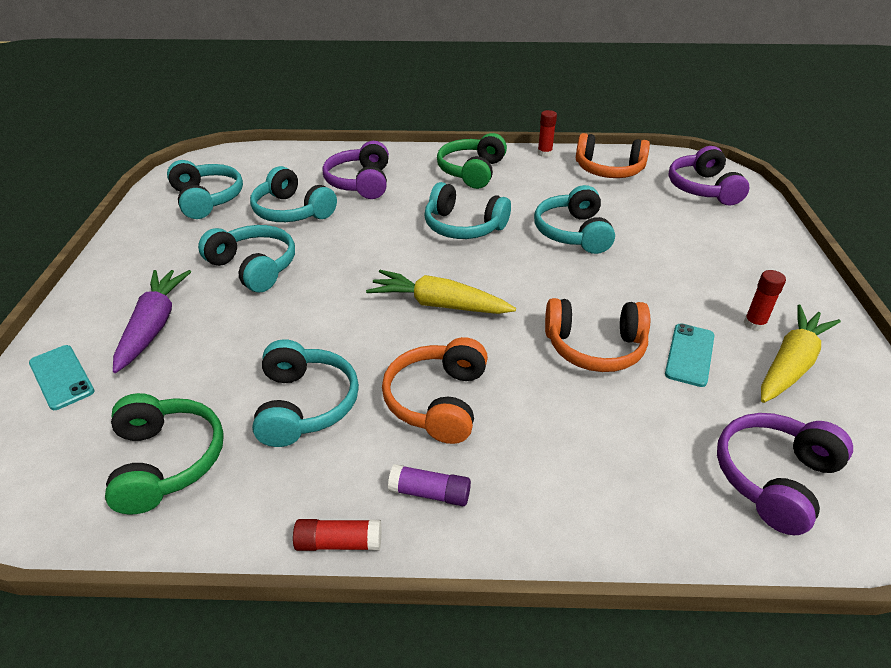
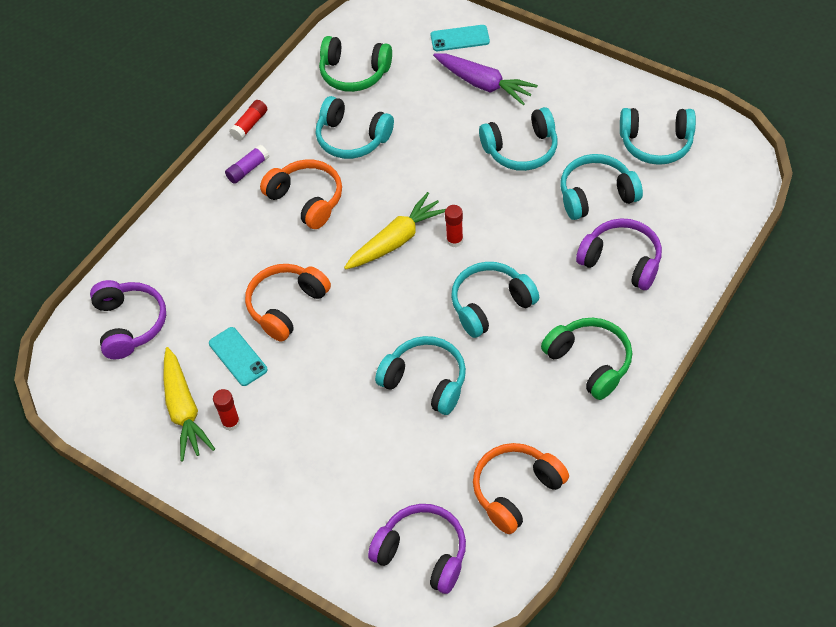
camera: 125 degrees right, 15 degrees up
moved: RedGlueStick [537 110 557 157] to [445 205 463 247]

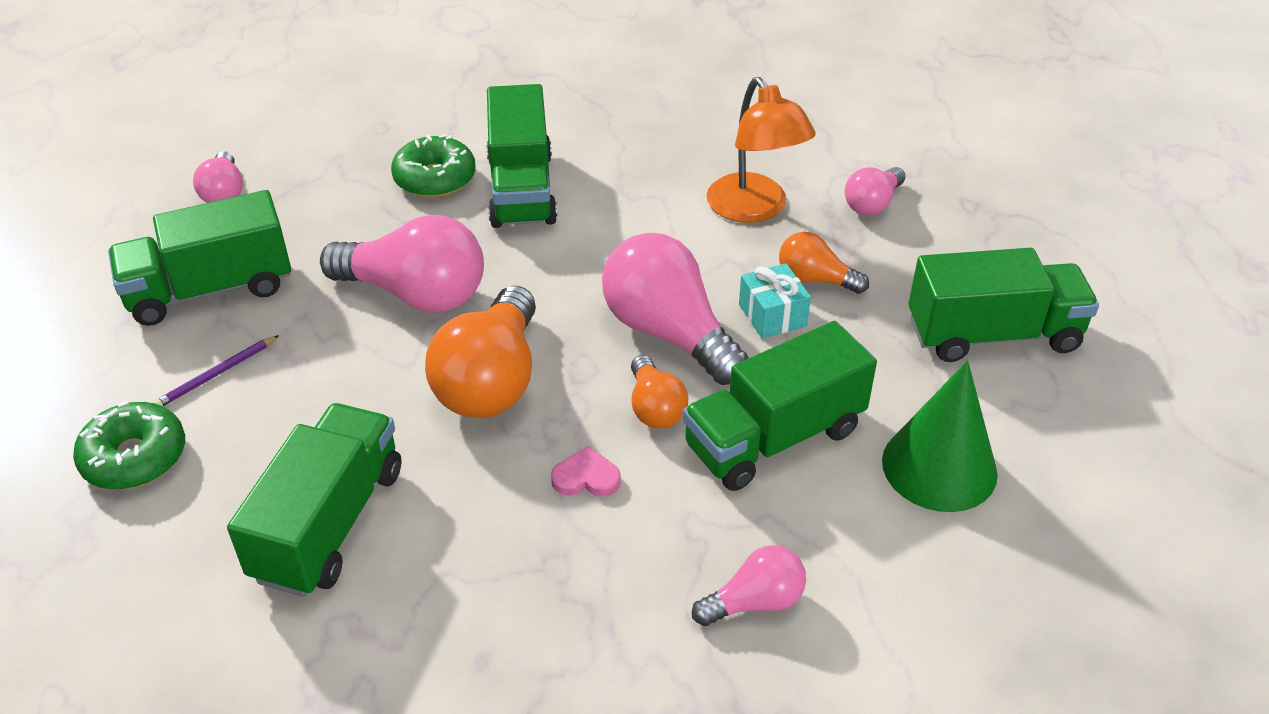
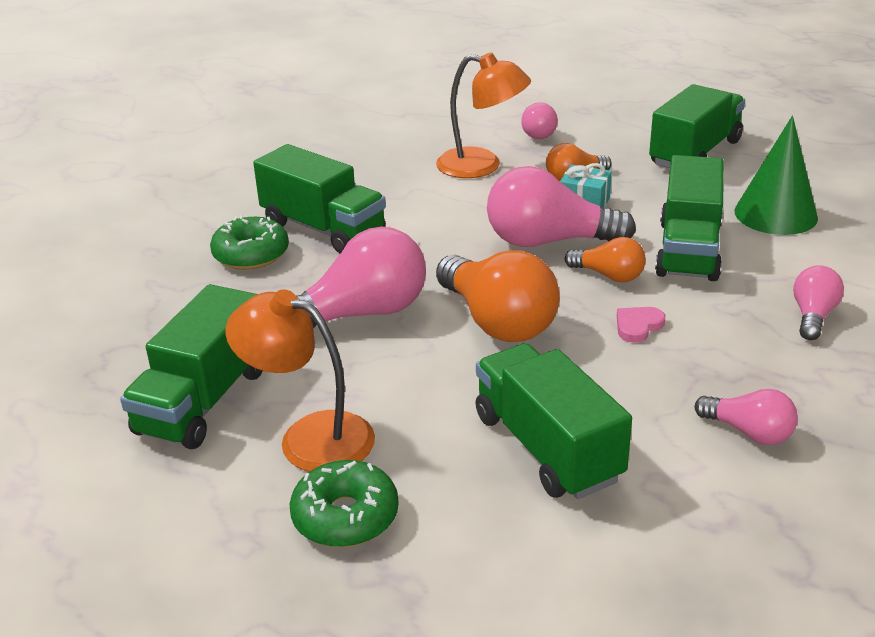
camera: 45 degrees left, 10 degrees down
moved: PinkLightbulb [193 151 243 203] to [695 389 798 445]
replaced: RoyalPurplePencil [152 335 279 406] to OrangeColouredReadingLamp [225 289 375 472]

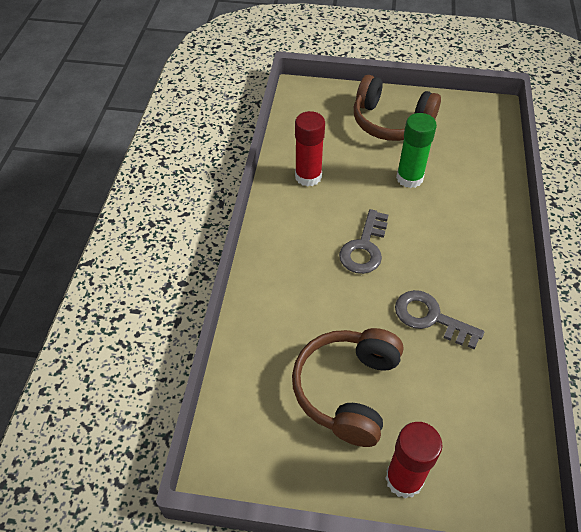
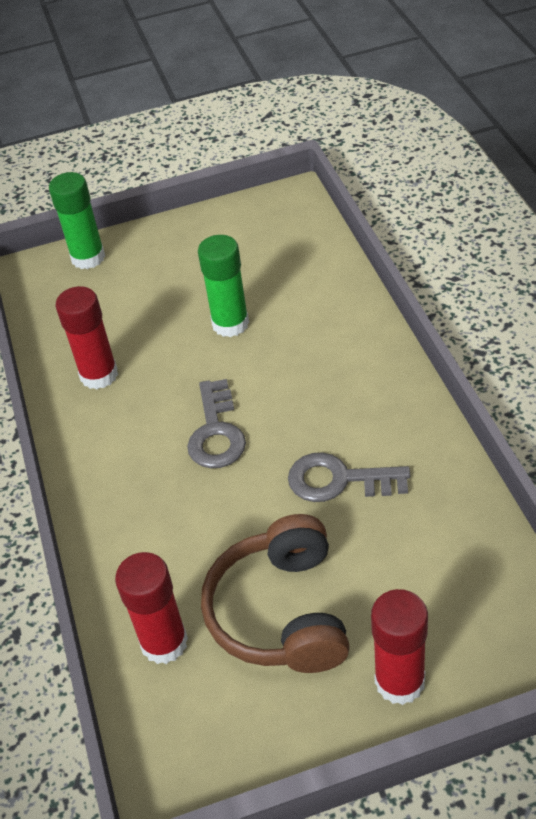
camera: 20 degrees left, 5 degrees down
removed: DarkBrownOverEarHeadphones [354 75 441 141]
added: GreenGlueStick [49 172 105 269]; RedGlueStick [115 552 188 664]

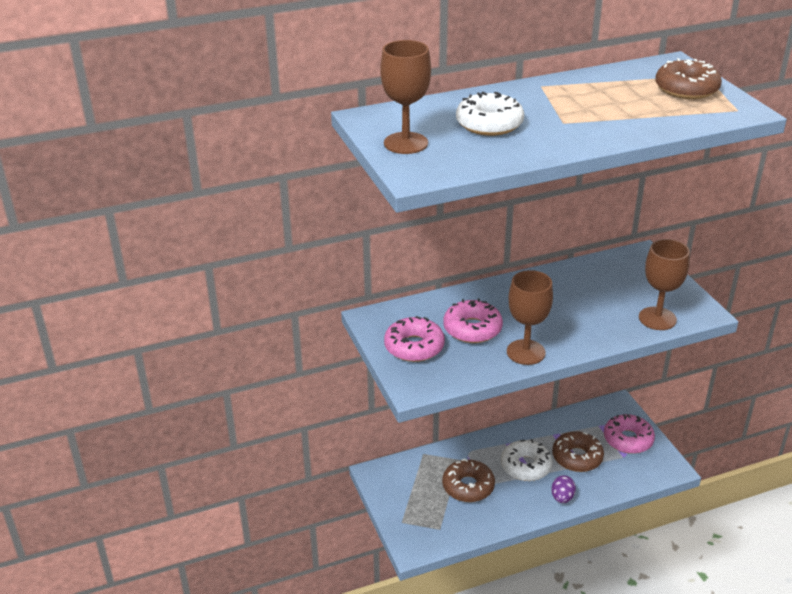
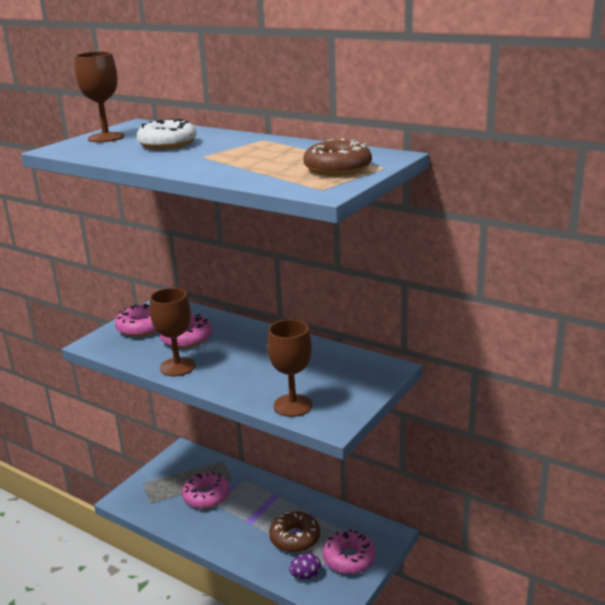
camera: 55 degrees right, 10 degrees down
removed: PureWhiteGlazedDonut [501 439 552 481]
moved: RoyalPurpleToyEgg [551 475 576 503] to [289 553 321 579]
recoloured: DarkBrownGlazedDonut [442 459 495 502] to PinkGlazedDonut [182 472 230 509]

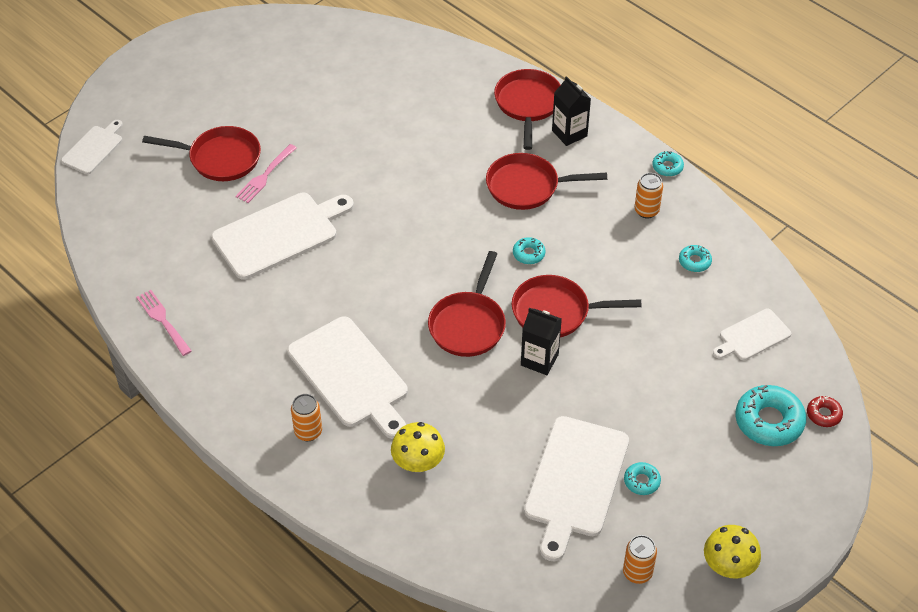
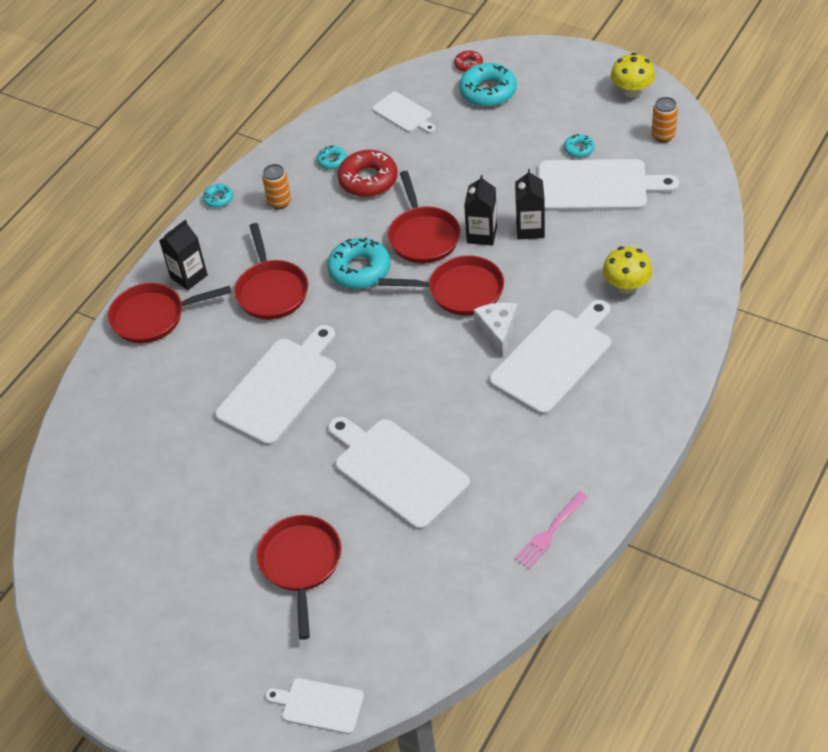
camera: 100 degrees left, 0 degrees up
removed: PinkDinnerFork [235 144 297 203]; OrangeColouredSodaCan [291 394 322 441]
added: PureWhiteCuttingBoard [215 325 336 446]; RedGlazedDonut [338 150 398 197]; PureWhiteCheese [473 303 518 358]; EbonyMilkCarton [515 169 545 240]
resized: AquaGlazedDonut [513 237 545 264] = [327 237 390 289] x1.96

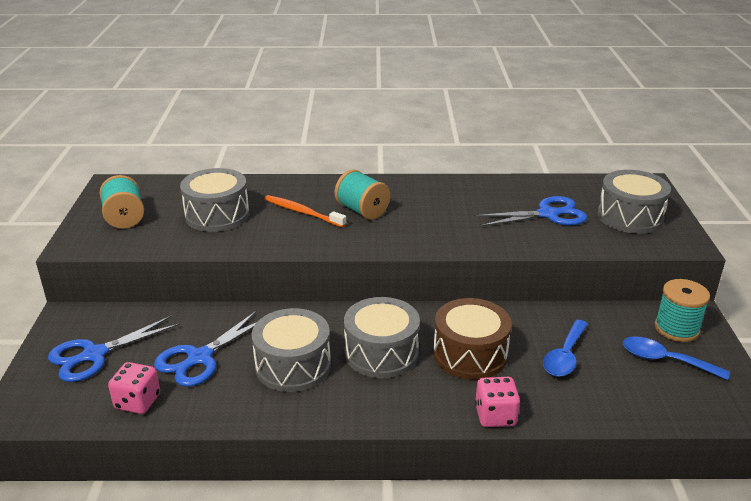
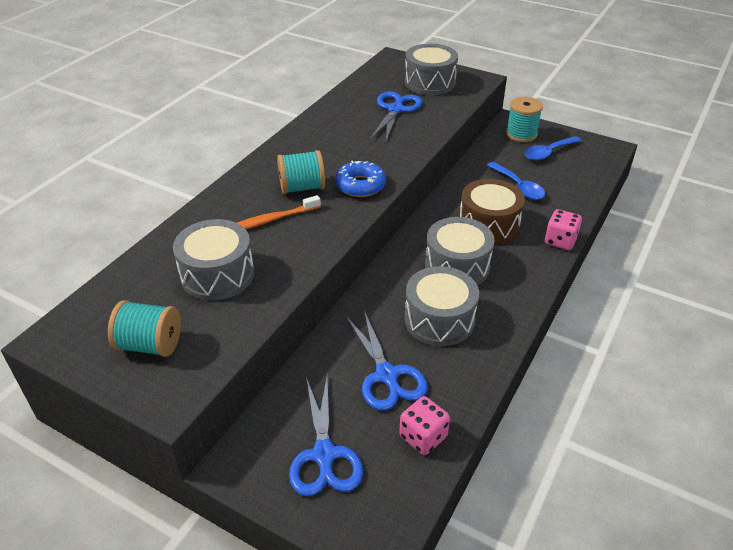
camera: 60 degrees left, 10 degrees up
added: CobaltGlazedDonut [335 161 386 197]

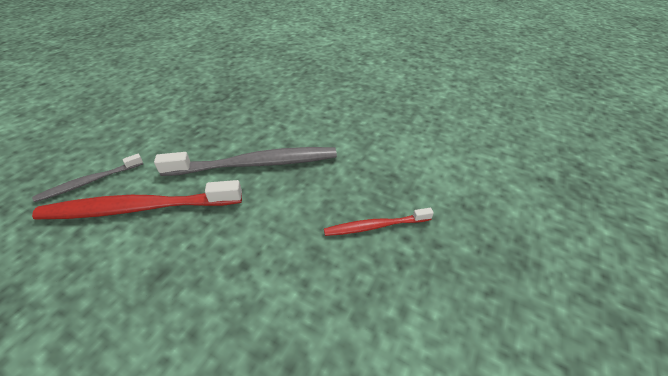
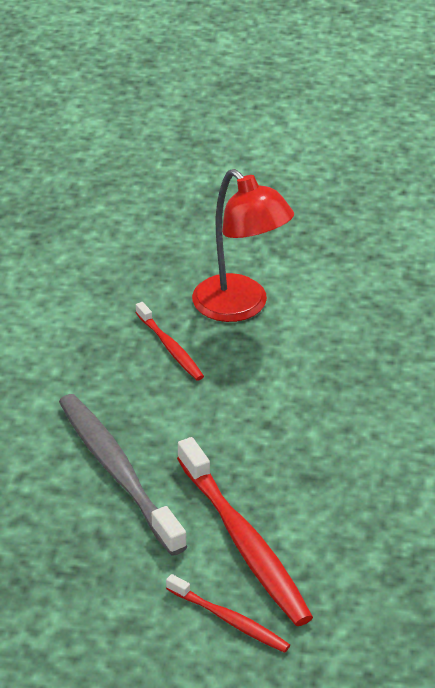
camera: 110 degrees left, 5 degrees down
added: RedReadingLamp [192 169 294 322]
recoloured: GrayDentalBrush [32 154 143 202] to RedDentalBrush [166 574 290 653]

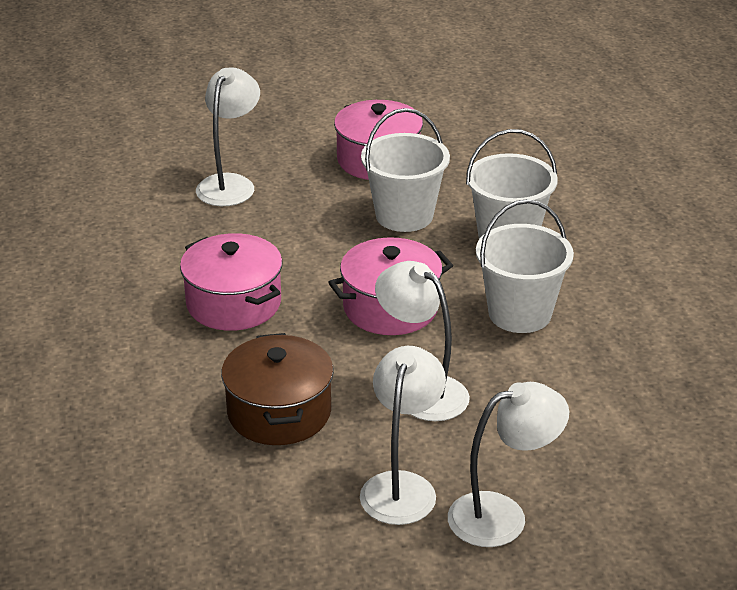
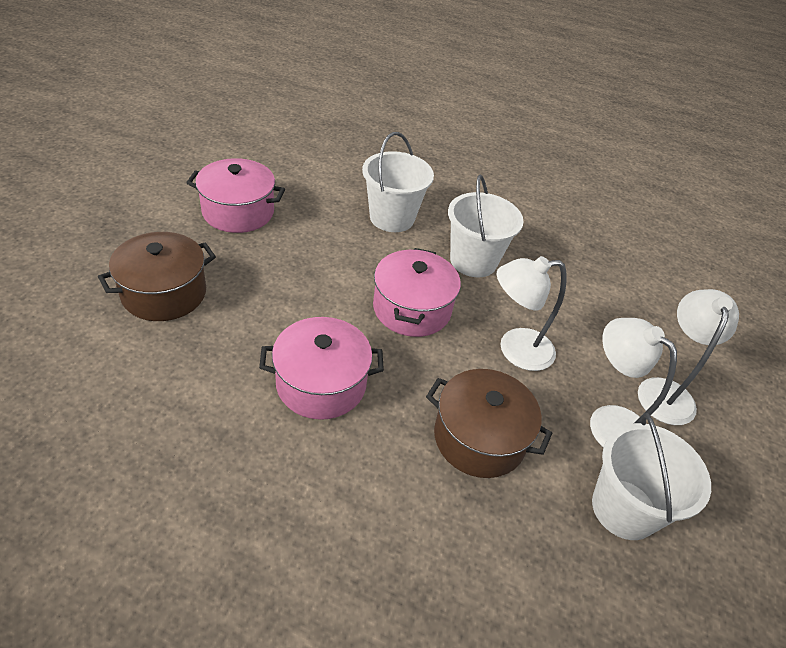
camera: 60 degrees left, 10 degrees up
moved: PureWhitePail [361 108 450 232] to [592 413 711 540]
replaced: PureWhiteReadingLamp [196 67 260 206] to DarkBrownStockpot [98 232 216 321]

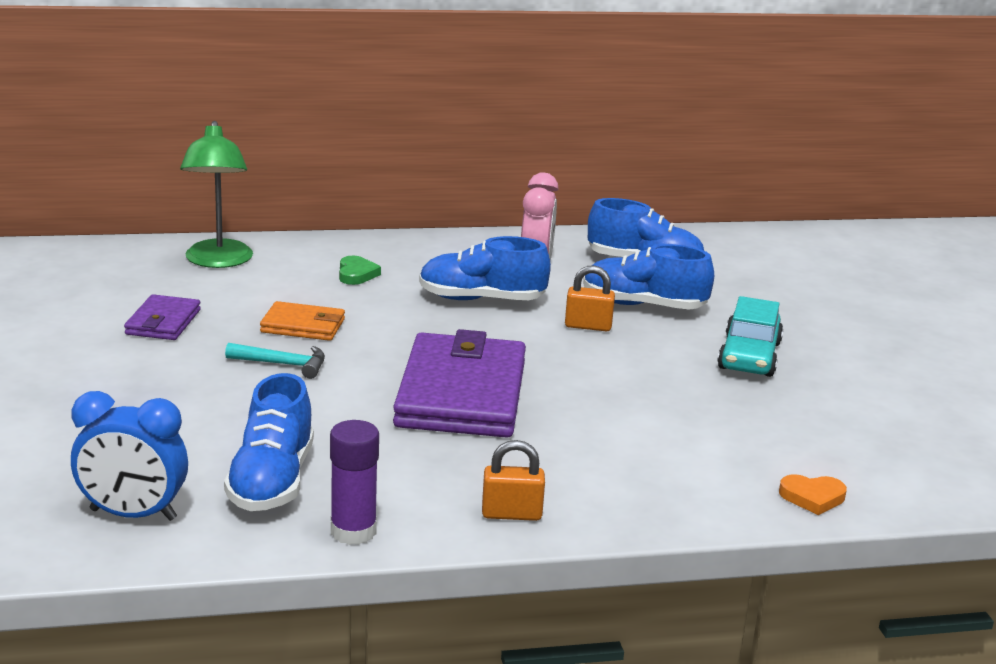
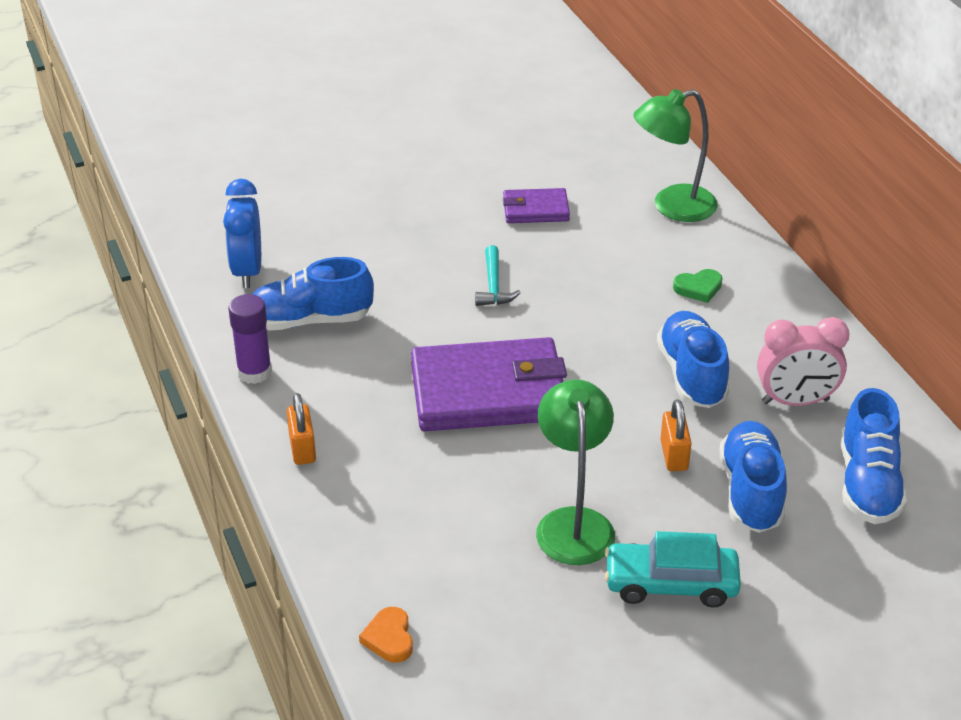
camera: 80 degrees right, 15 degrees up
removed: OrangeColouredBillfold [260 301 345 341]
added: GreenReadingLamp [536 379 615 565]

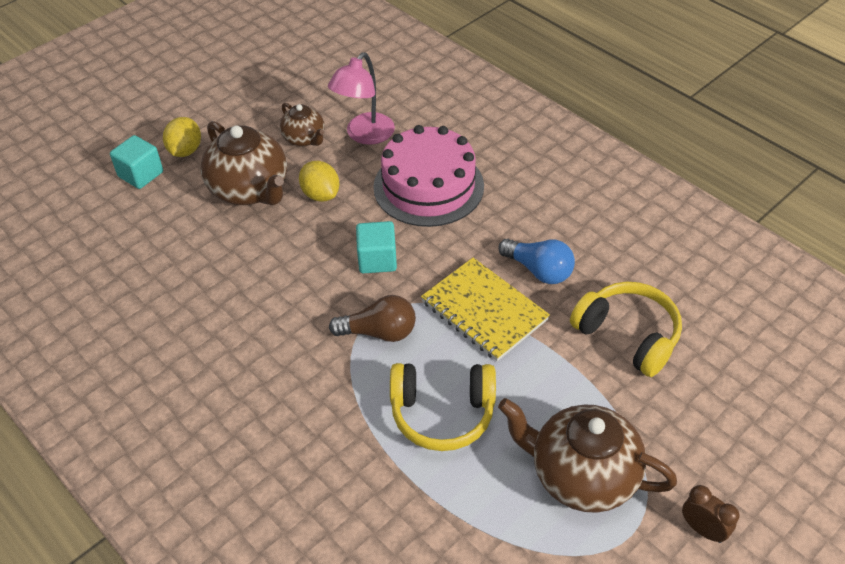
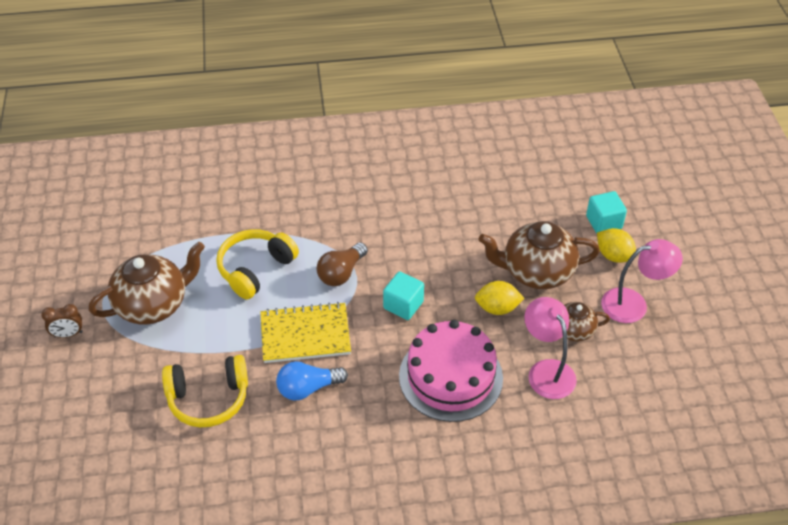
camera: 125 degrees right, 0 degrees up
added: PinkReadingLamp [601 239 683 323]

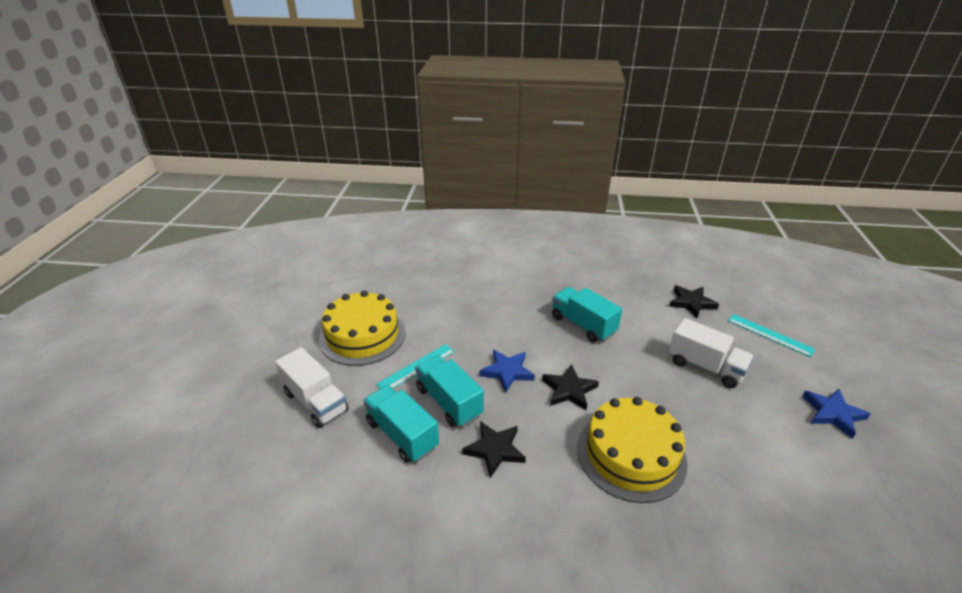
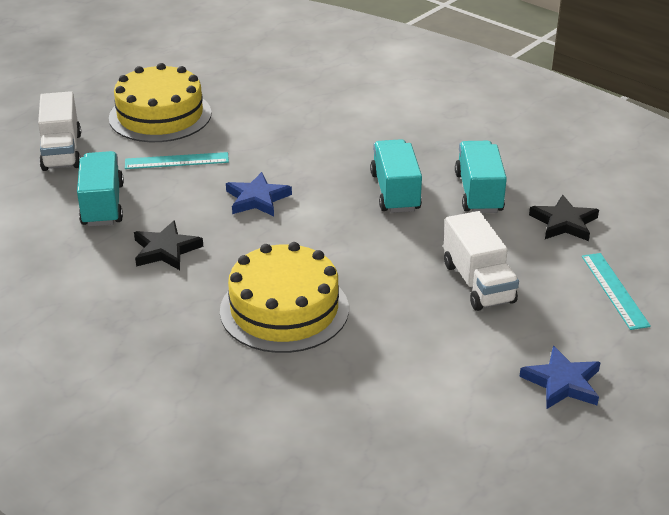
camera: 35 degrees right, 0 degrees up
removed: EbonyStar [542 364 599 410]
moved: AquaTruck [415 355 484 427] to [455 141 507 213]

